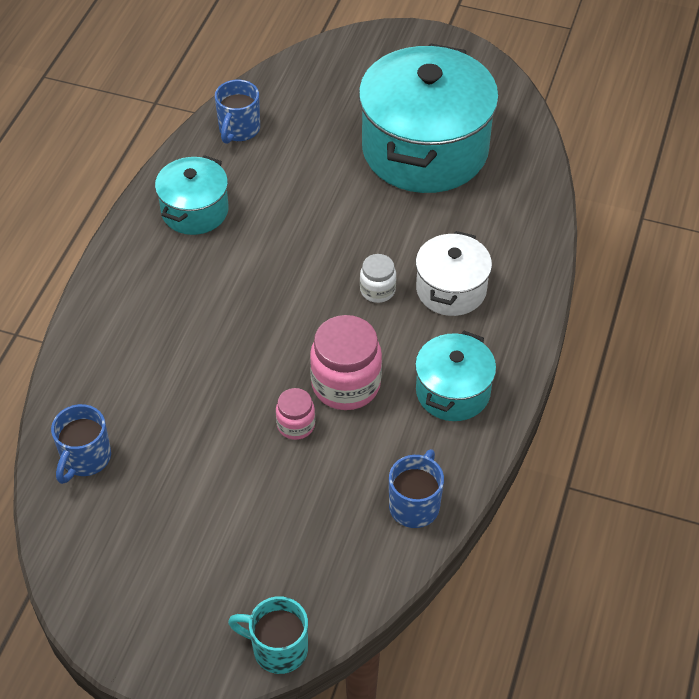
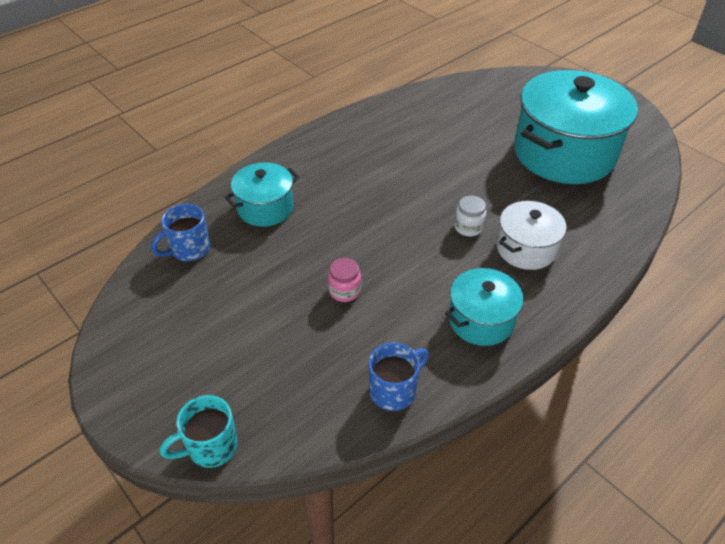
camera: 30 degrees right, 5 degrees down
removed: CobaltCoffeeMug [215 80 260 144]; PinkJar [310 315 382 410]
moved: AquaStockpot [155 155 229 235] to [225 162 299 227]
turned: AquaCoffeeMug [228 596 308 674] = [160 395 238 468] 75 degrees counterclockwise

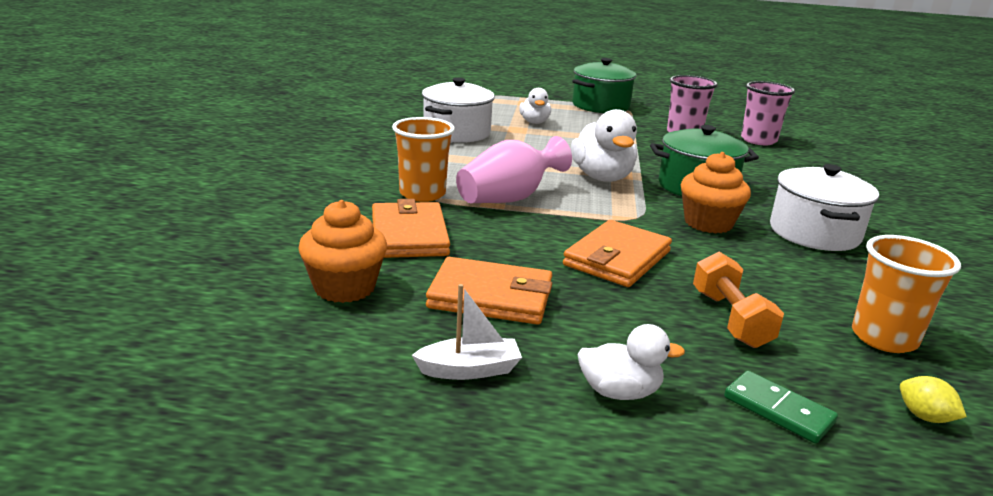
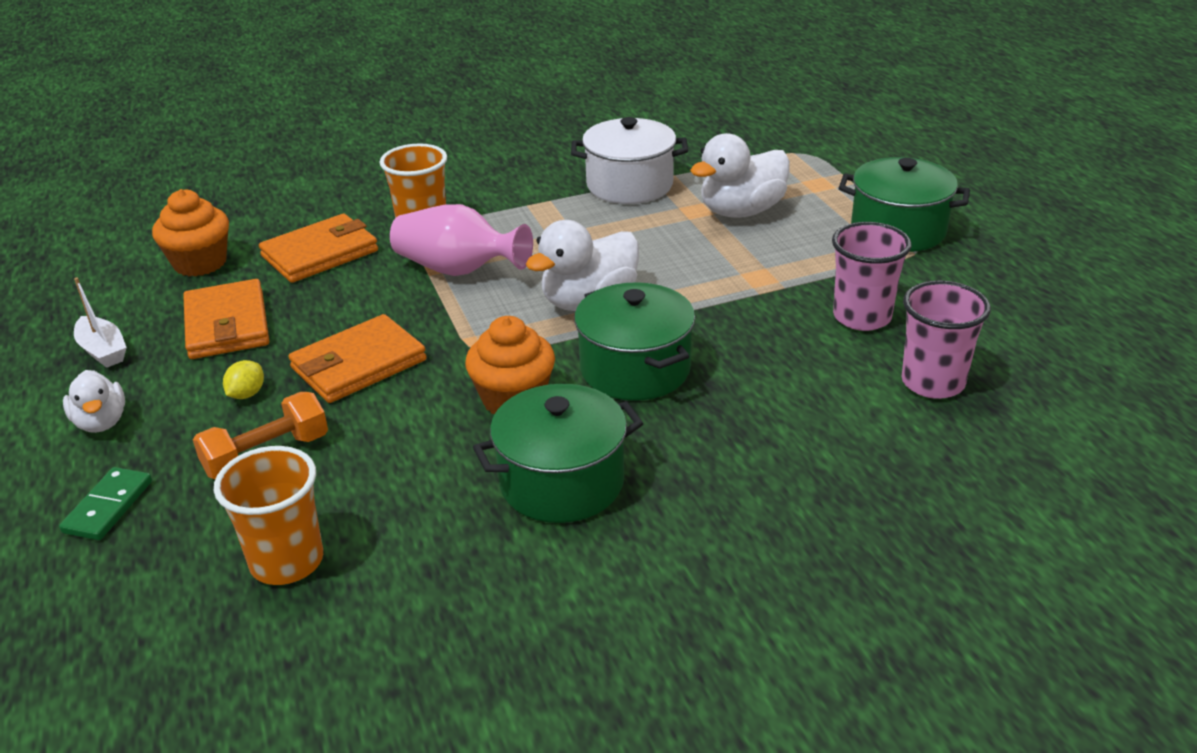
camera: 65 degrees right, 10 degrees up
moved: BrightYellowCitrusFruit [900 376 967 423] to [223 360 264 399]
recoloured: PureWhiteStockpot [770 164 879 251] to GreenStockpot [473 384 643 523]
turned: OrangeColouredBillfold [563 220 672 287] = [288 314 427 403] 45 degrees counterclockwise
resized: PureWhiteToyDuck [519 88 551 124] = [690 133 790 218] x1.65

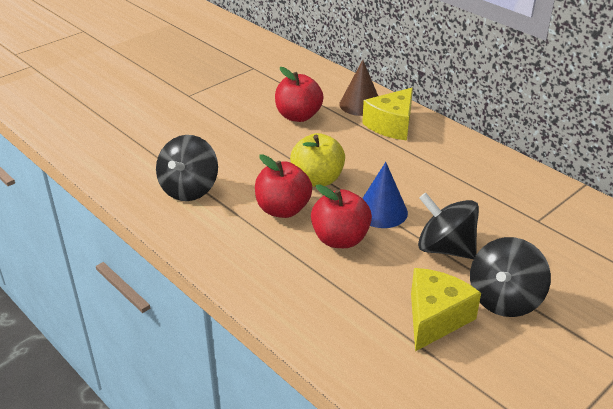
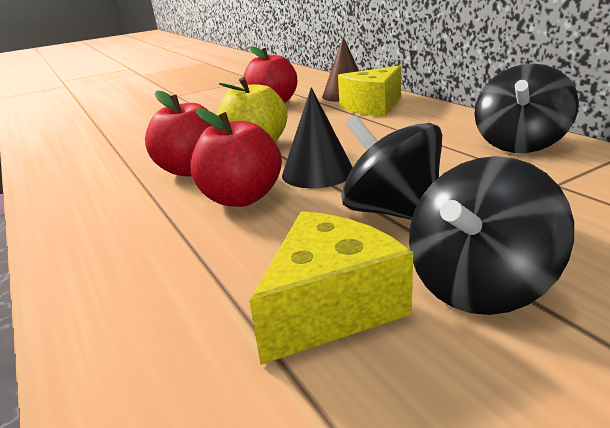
camera: 15 degrees right, 10 degrees down
moved: EbonyToyTop [156 135 218 201] to [474 64 579 153]
recoloured: CobaltCone [362 162 408 228] to EbonyCone [282 88 353 188]

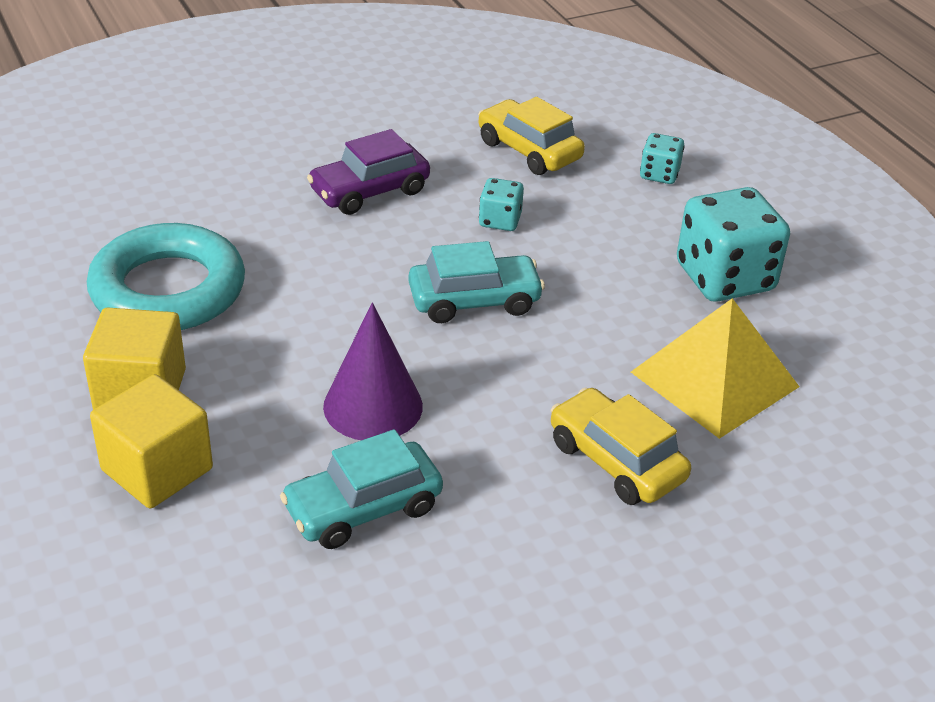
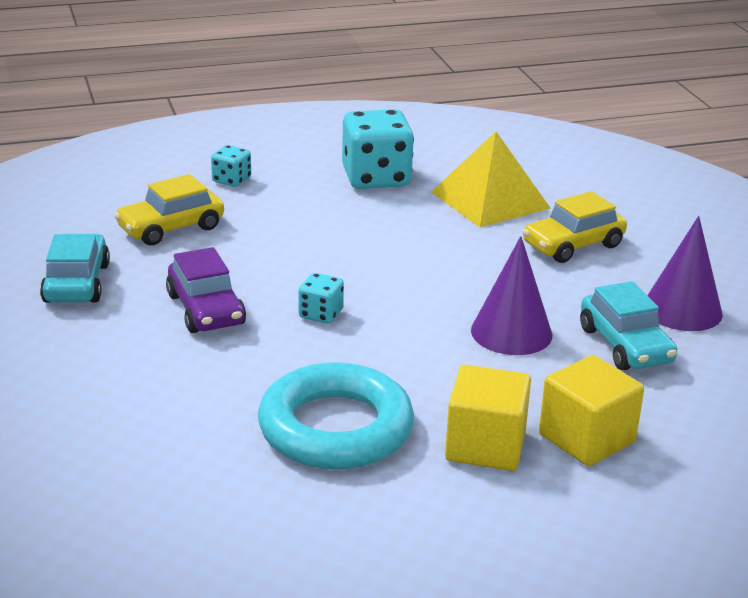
camera: 80 degrees left, 10 degrees down
added: RoyalPurpleCone [647 216 723 331]
moved: AquaAutomobile [408 241 545 323] to [40 234 110 303]; AquaGameDie [479 178 524 231] to [299 273 344 324]

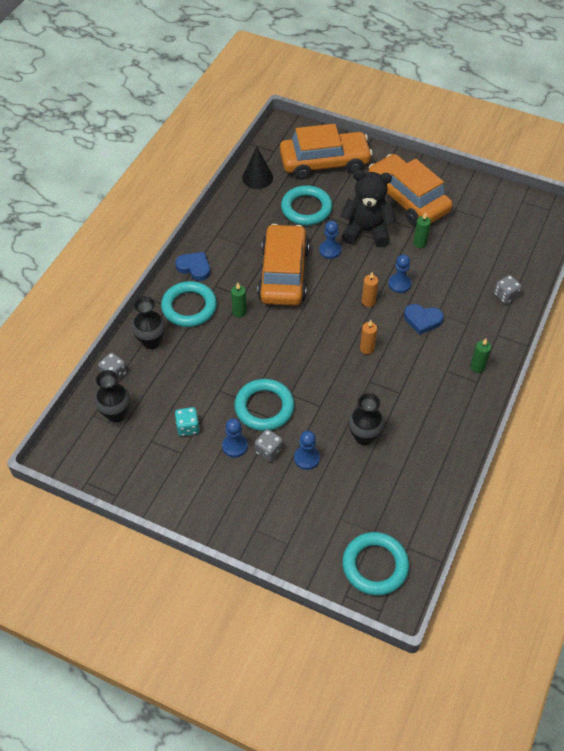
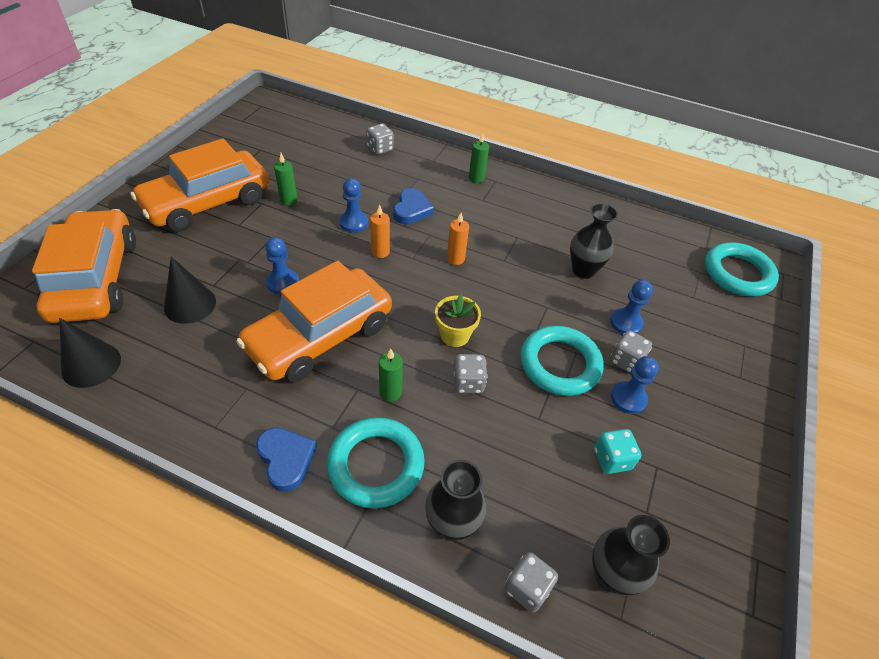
camera: 95 degrees left, 5 degrees down
removed: EbonyTeddy [340 170 395 247]
added: BrightYellowPlantPot [435 294 481 347]; GrayGameDie [453 354 488 394]
replaced: AquaRing [281 185 333 225] to EbonyCone [164 257 216 324]
turned: CobaltHeart [175 252 210 281] = [256 427 317 492] 120 degrees clockwise; OrangeColouredAutomobile [257 224 309 306] = [236 261 392 382] 45 degrees counterclockwise

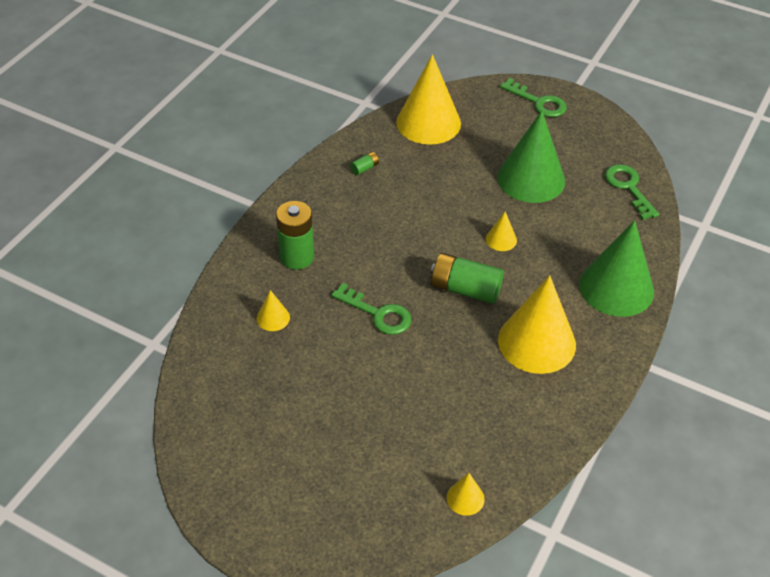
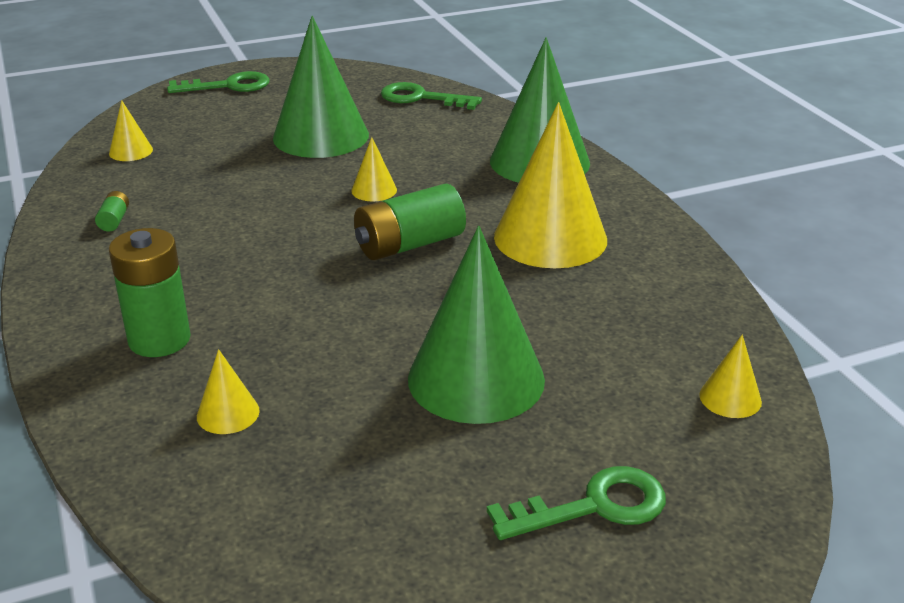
camera: 50 degrees left, 15 degrees down
added: GreenCone [408 226 545 424]
moved: GreenLatchkey [331 283 411 335] to [487 466 666 540]
resized: BrightYellowCone [396 54 461 145] = [109 100 153 161] x0.44

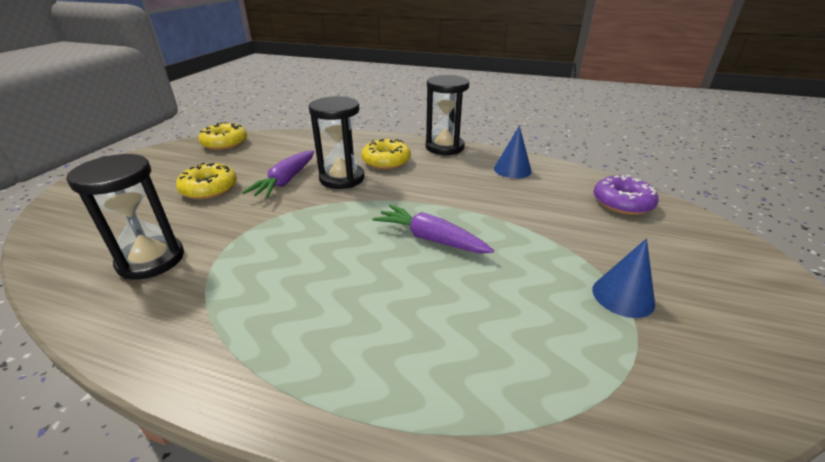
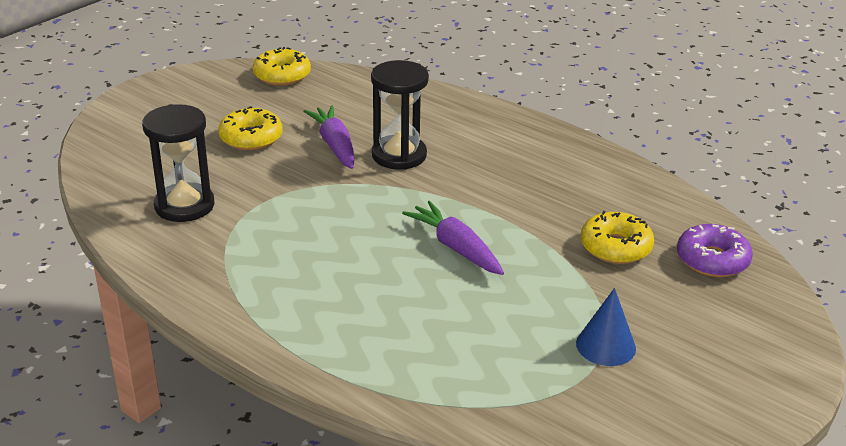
camera: 20 degrees right, 0 degrees up
removed: EbonySandglass [426 75 469 155]; CobaltCone [494 126 532 179]
moved: BrightYellowGlazedDonut [361 139 411 169] to [581 211 654 264]
turned: RoyalPurpleCarrot [242 150 314 198] = [303 105 354 169] 120 degrees clockwise

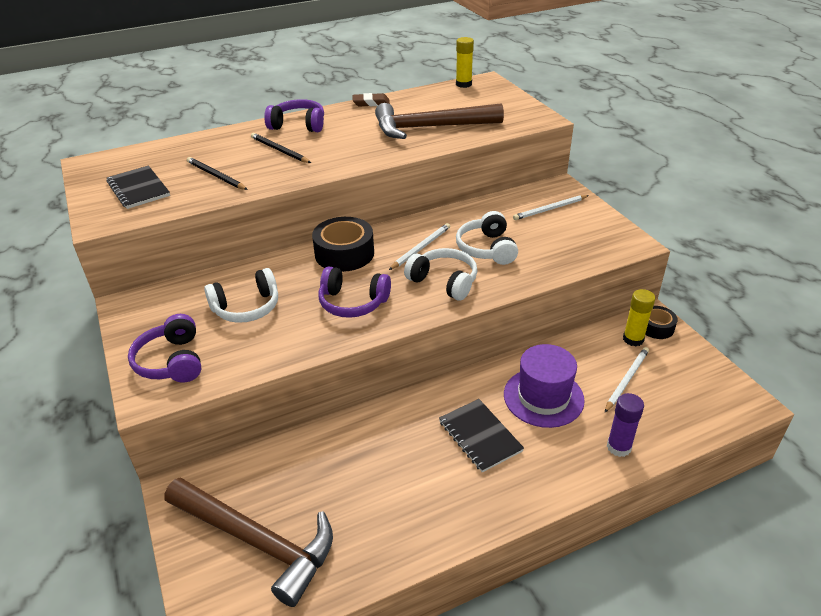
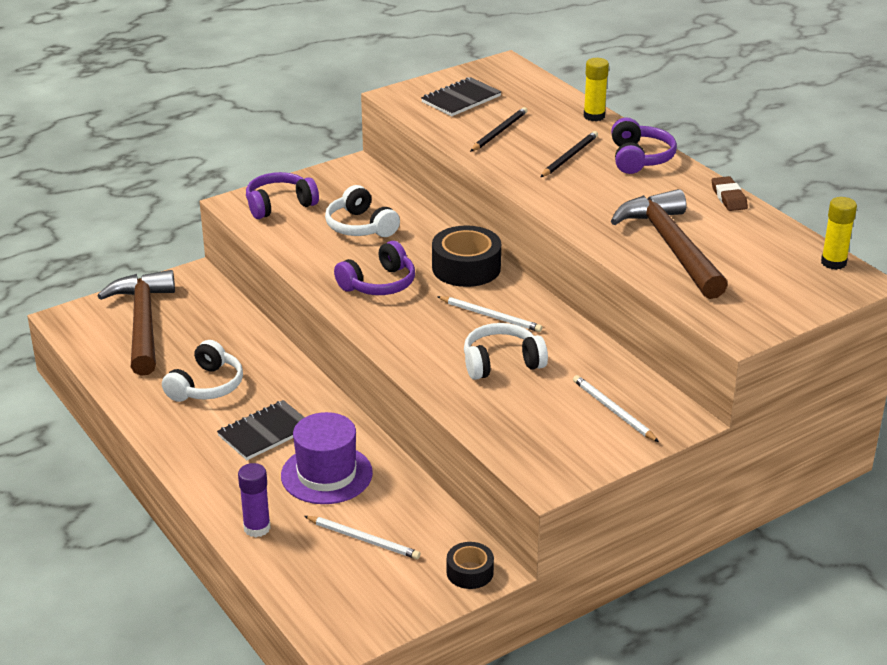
camera: 80 degrees right, 5 degrees down
moved: PureWhiteOverEarHeadphones [404 248 477 301] to [162 340 243 402]; BrightYellowGlueStick [623 289 655 346] to [584 58 609 121]
turned: DarkBrownCarpenter'sHammer [164 477 333 607] = [97 270 175 376] 150 degrees clockwise; RoyalPurpleOverEarHeadphones [318 266 391 318] = [334 241 415 295] 135 degrees counterclockwise

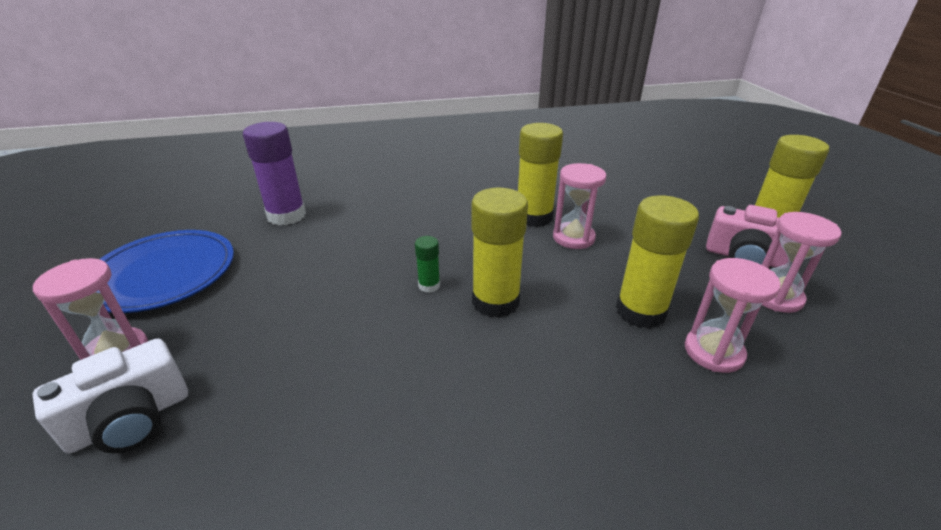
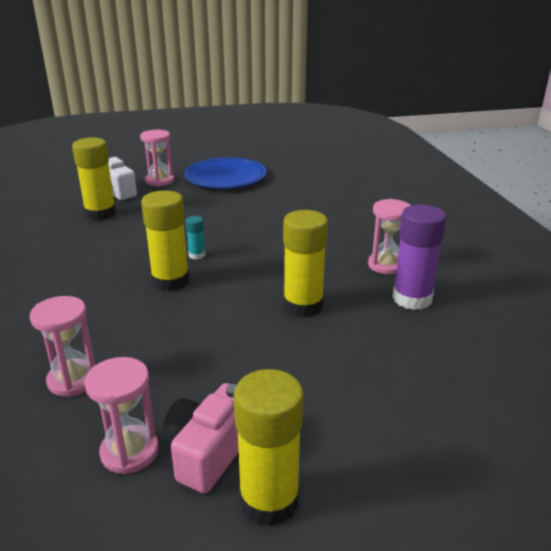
camera: 90 degrees right, 5 degrees down
moved: RoyalPurpleGlueStick [243 122 306 225] to [392 204 446 310]; PinkSandglass [553 163 606 249] to [368 199 411 274]; BrightYellowGlueStick [616 195 699 329] to [72 137 116 220]
recoloured: GreenGlueStick [415 236 440 293] to AquaGlueStick [186 216 205 260]

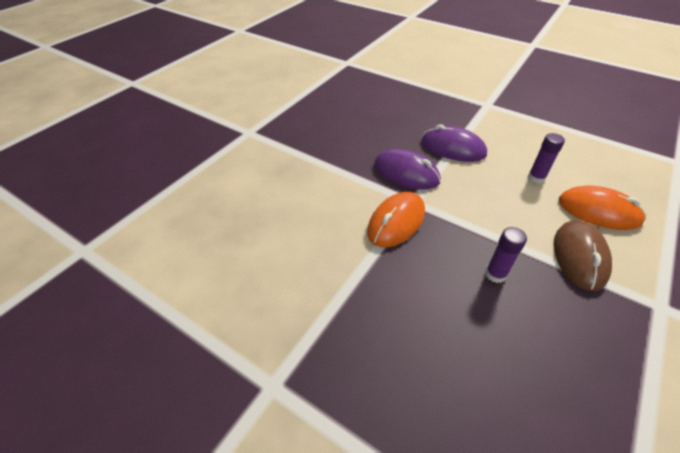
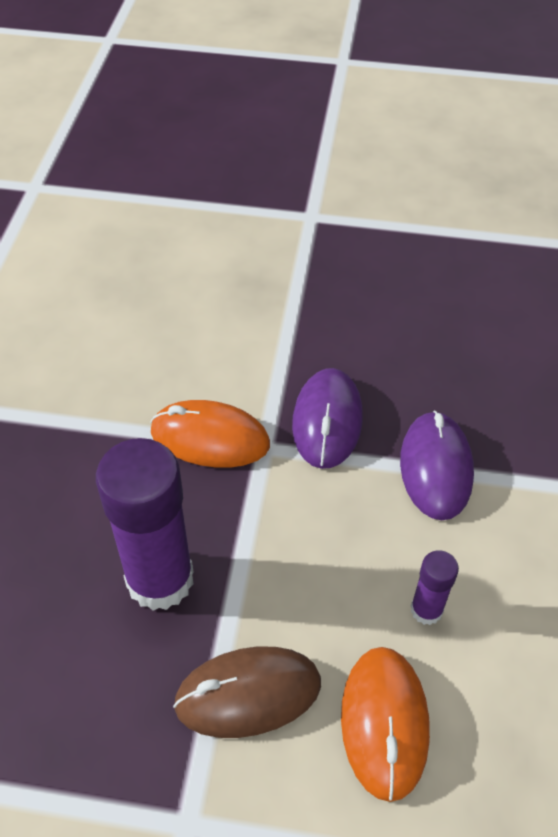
camera: 65 degrees right, 5 degrees up
resized: RoyalPurpleGlueStick [485 227 527 283] = [96 438 194 610] x2.12

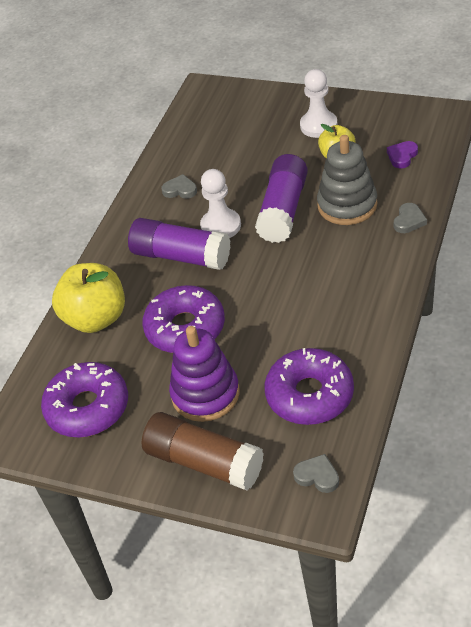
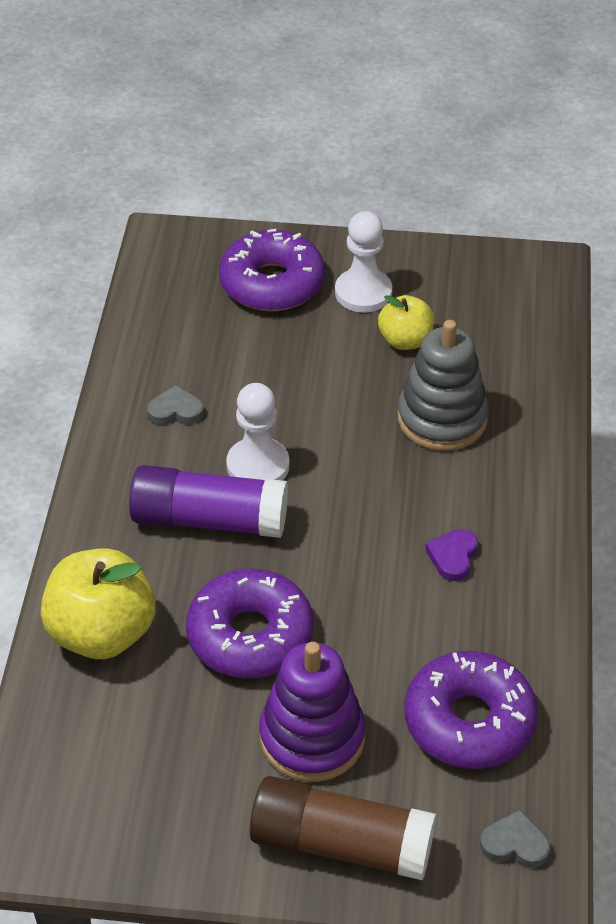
camera: 20 degrees left, 0 degrees up
removed: RoyalPurpleGlueStick [255 154 308 243]; GrayHeart [394 203 427 233]
moved: RoyalPurpleGlazedDonut [41 362 128 437] to [219 229 325 311]; RoyalPurpleHeart [387 141 418 169] to [425 529 478 581]

